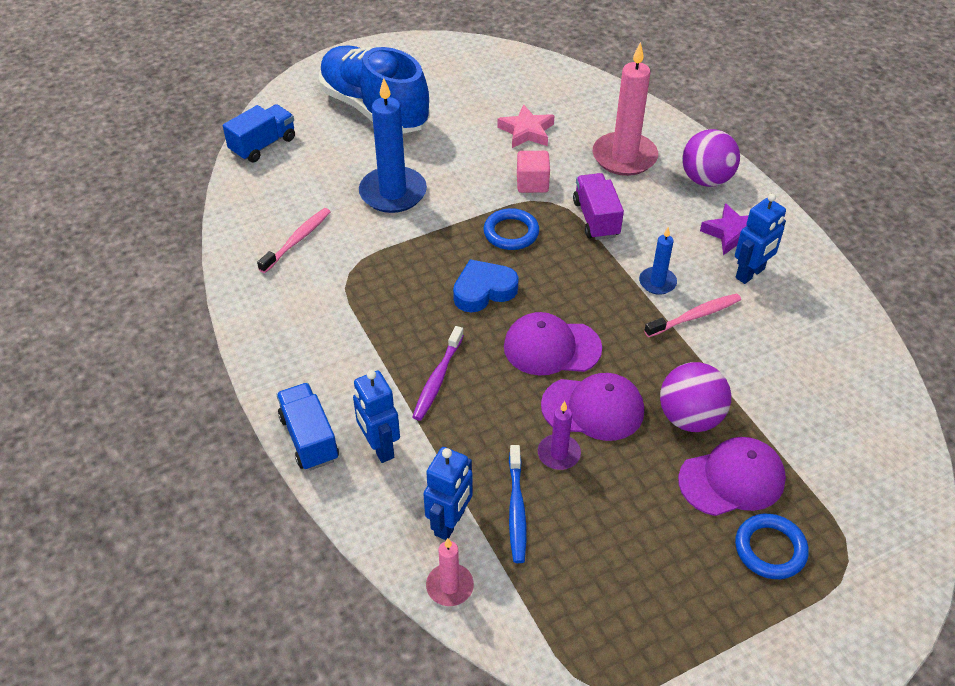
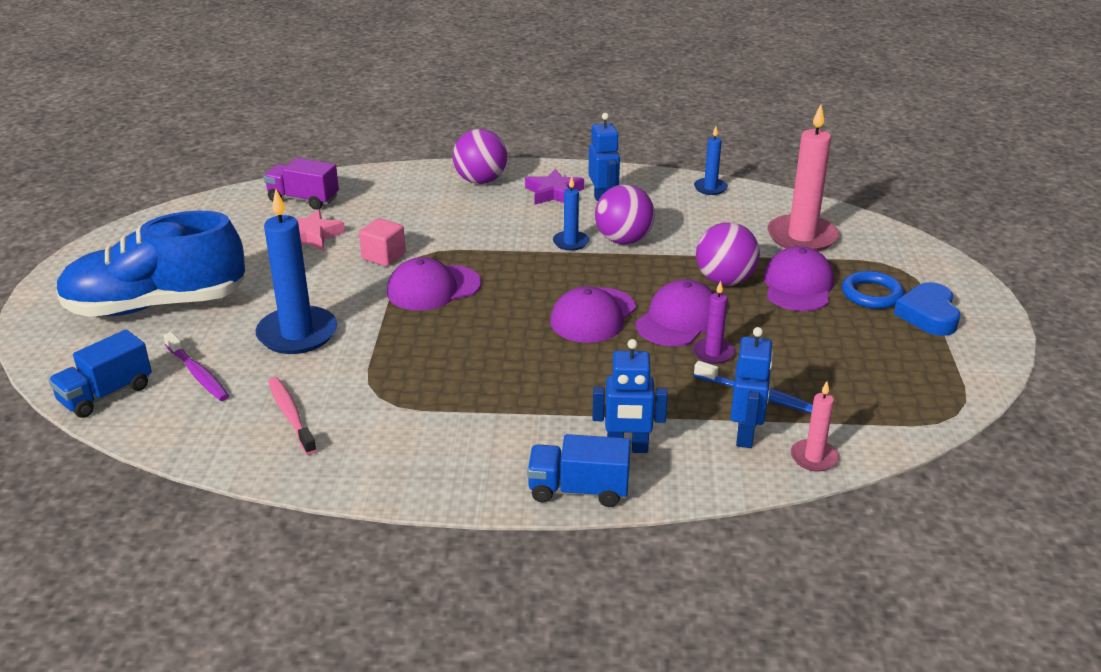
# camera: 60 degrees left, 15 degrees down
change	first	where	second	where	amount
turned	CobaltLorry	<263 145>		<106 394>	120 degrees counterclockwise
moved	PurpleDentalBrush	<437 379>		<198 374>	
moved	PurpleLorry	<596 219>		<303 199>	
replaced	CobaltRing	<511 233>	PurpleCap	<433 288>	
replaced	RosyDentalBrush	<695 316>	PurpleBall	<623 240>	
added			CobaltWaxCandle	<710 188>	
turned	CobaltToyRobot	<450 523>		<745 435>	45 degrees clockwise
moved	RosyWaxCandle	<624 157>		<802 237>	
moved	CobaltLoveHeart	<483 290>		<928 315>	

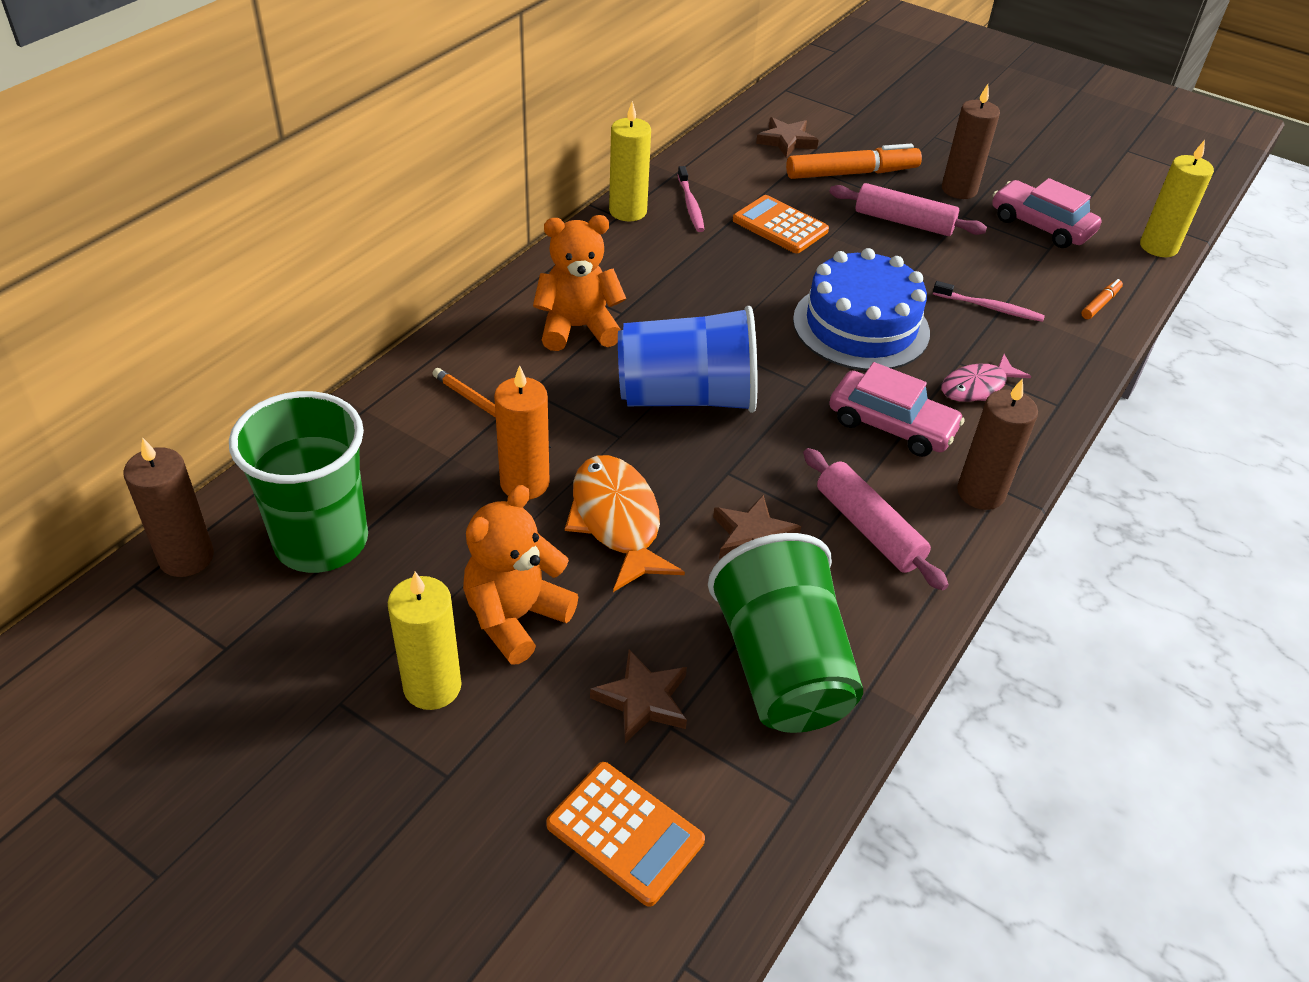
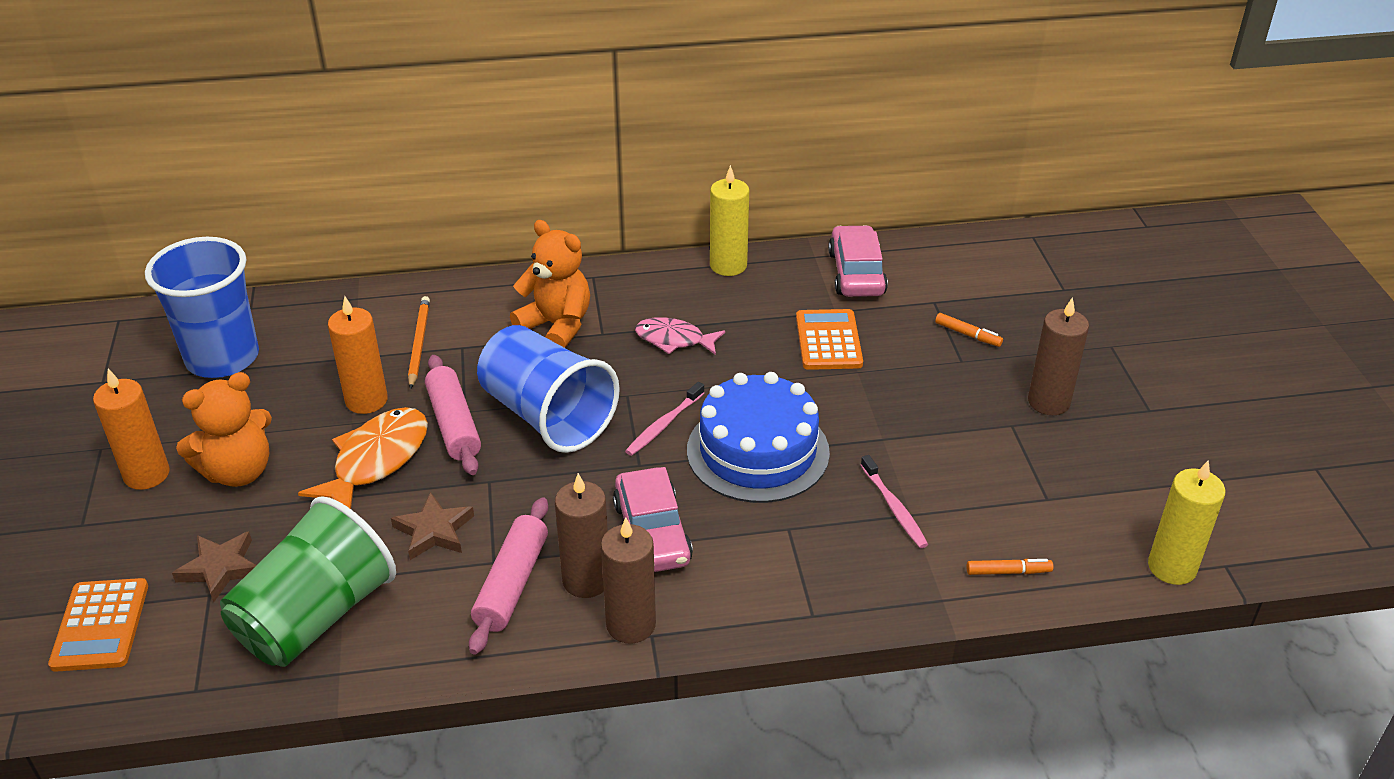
# camera: 50 degrees right, 5 degrees down
change	first	where	second	where	amount
recoloured	BrightYellowWaxCandle	<432 686>	OrangeWaxCandle	<147 474>	
recoloured	EmeraldBeaker	<321 541>	CobaltBeaker	<222 358>	
turned	OrangeTeddyBear	<515 617>		<238 471>	150 degrees clockwise
moved	RosyDoughRoller	<903 222>		<453 424>	
moved	DarkBrownWaxCandle	<186 557>		<586 580>	
moved	RosyDentalBrush	<690 205>		<664 425>	
moved	RosyFish	<977 387>		<674 340>	
moved	RosyAutomobile	<1041 225>		<856 273>	
resized	OrangeMarkerPen	<852 173>		<968 335>	x0.46
removed	DarkBrownStarShape	<786 141>			

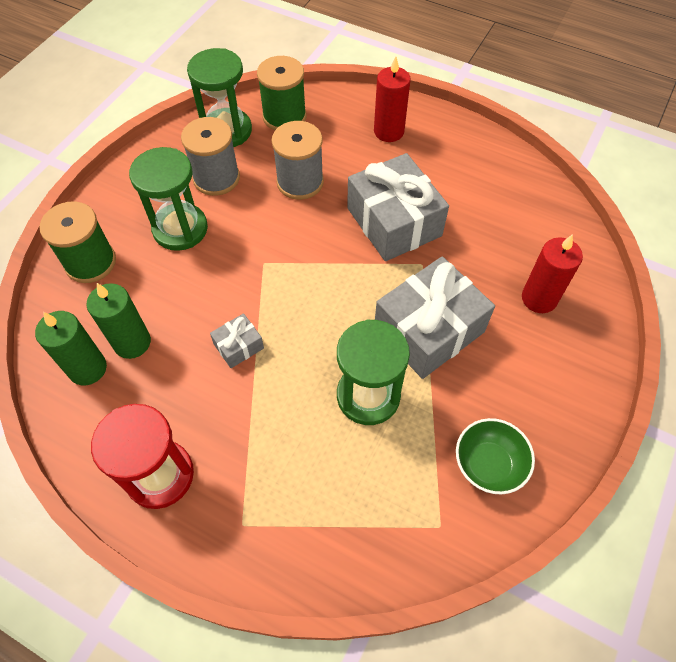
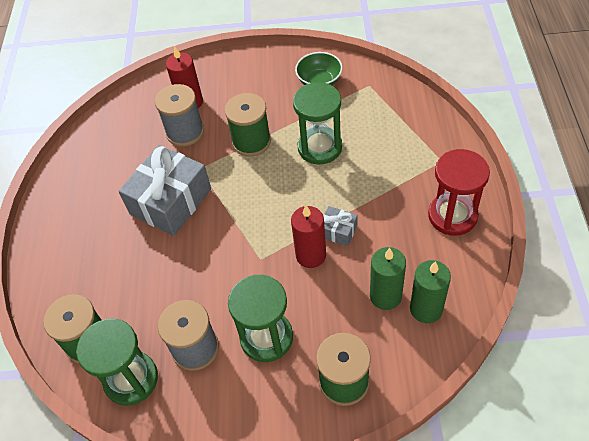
# camera: 115 degrees left, 5 degrees down
change	first	where	second	where	amount
moved	GreyBobbin	<300 182>		<185 132>	
replaced	GreyGift	<429 330>	EmeraldBobbin	<251 141>	
moved	ScarletWaxCandle	<388 131>		<311 255>	

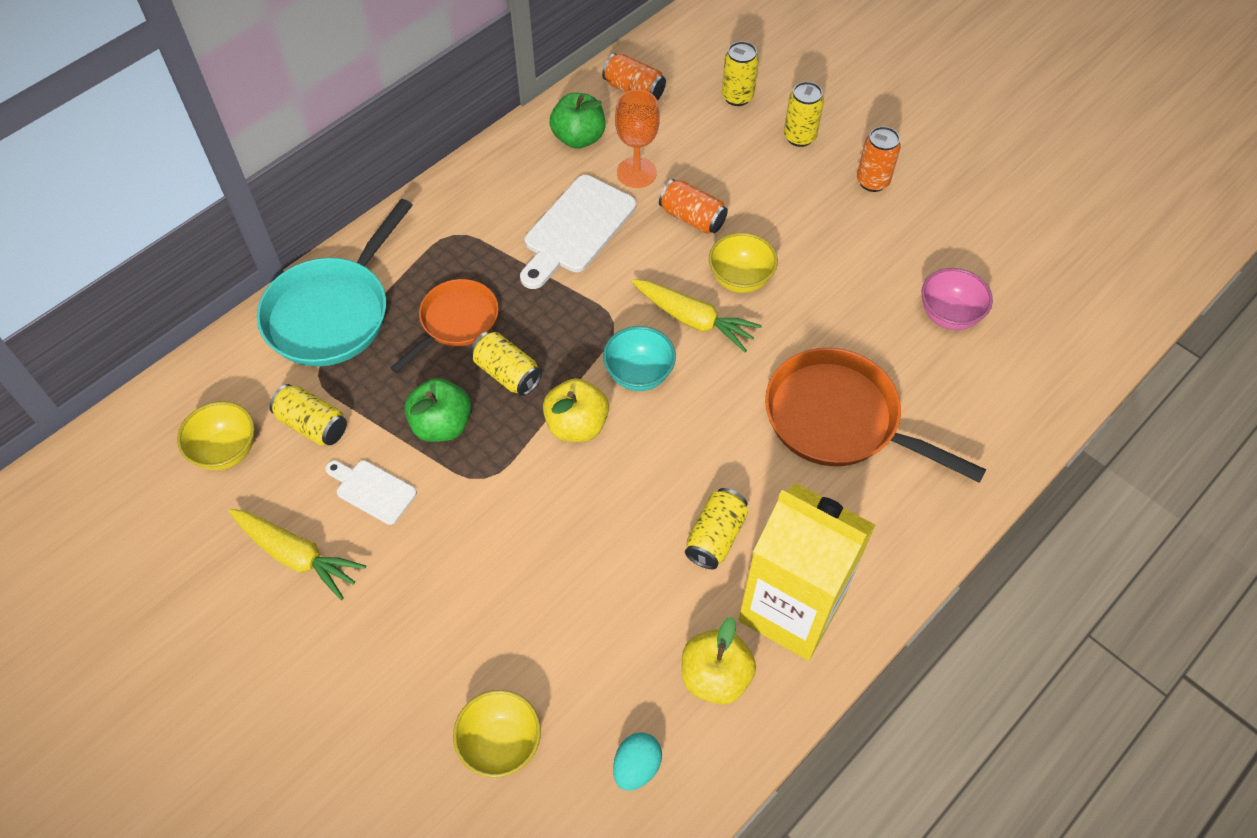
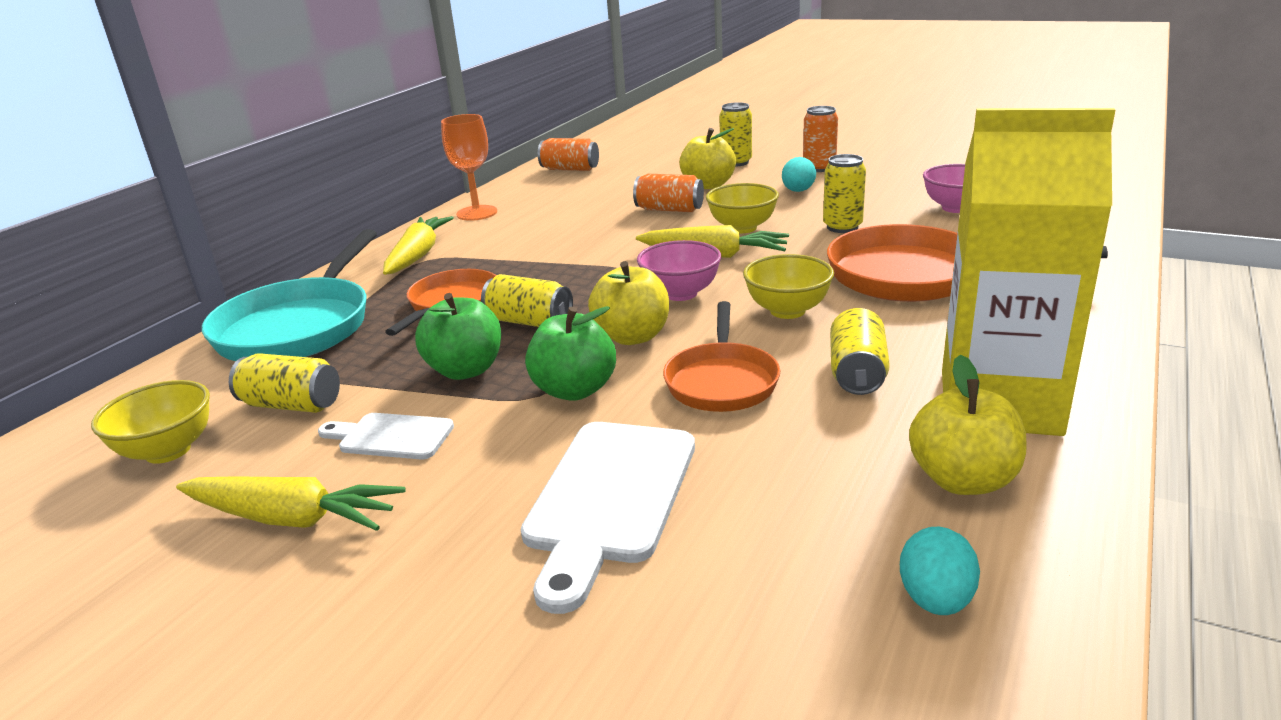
# camera: 15 degrees left, 30 degrees down
change	first	where	second	where	amount
added			BrightYellowCarrot	<418 255>	
moved	OrangeWineGlass	<636 173>		<477 213>	
moved	WhiteCuttingBoard	<576 229>		<609 498>	
moved	EmeraldApple	<578 138>		<574 390>	
recoloured	AquaServingBowl	<639 374>	RosyServingBowl	<680 293>	
added			OrangeSkillet	<721 381>	
added			BrightYellowApple	<708 185>	
moved	BrightYellowServingBowl	<500 744>		<787 311>	
added			AquaToyEgg	<798 191>	
moved	BrightYellowCan	<737 97>		<842 227>	

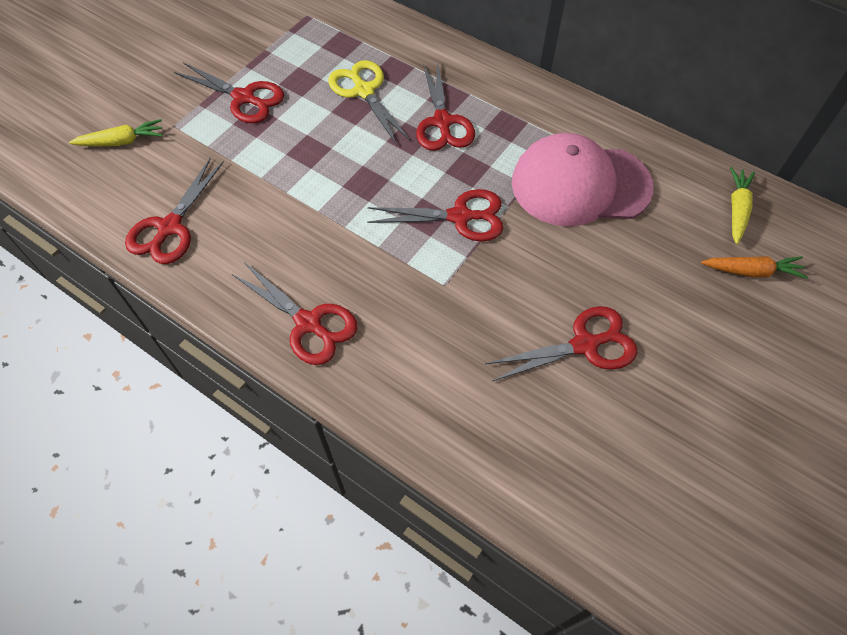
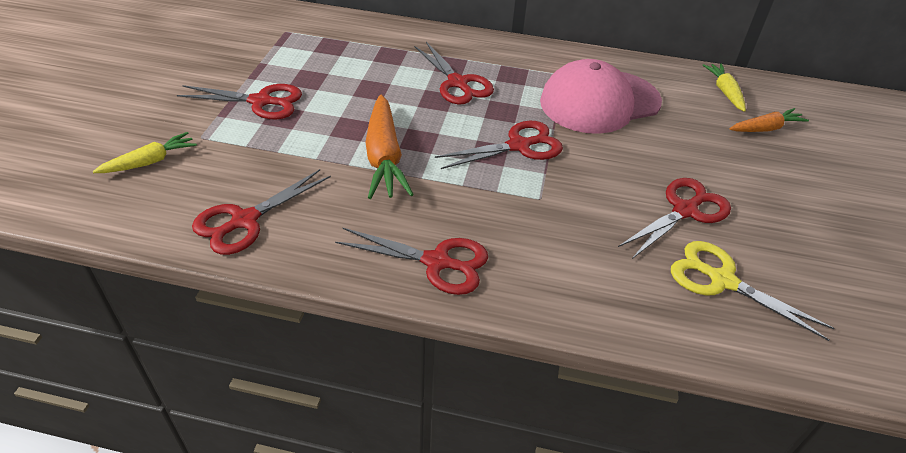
# camera: 25 degrees left, 15 degrees down
change	first	where	second	where	amount
turned	ScarletScissors	<170 227>		<245 220>	45 degrees clockwise
added			OrangeCarrot	<384 157>	
moved	BrightYellowScissors	<364 91>		<722 280>	

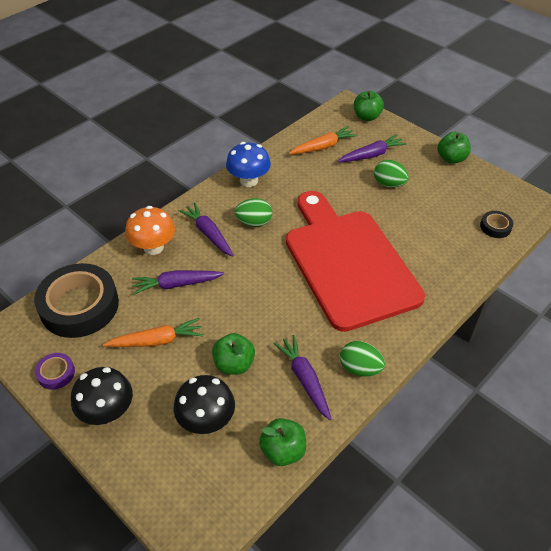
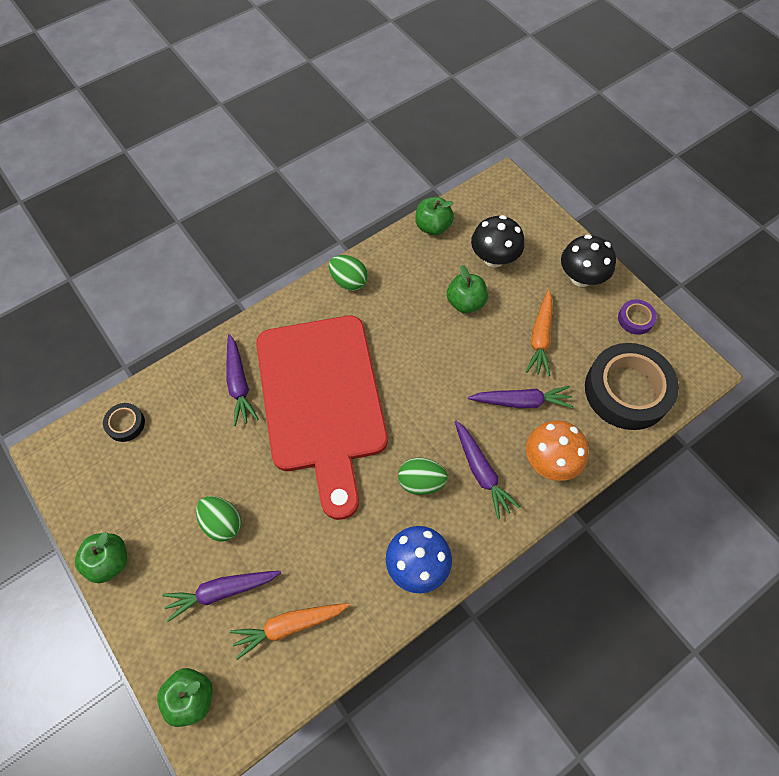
# camera: 170 degrees left, 15 degrees up
change	first	where	second	where	amount
moved	PurpleCarrot	<304 379>		<239 384>	
turned	OrangeCarrot	<157 341>		<540 337>	75 degrees counterclockwise

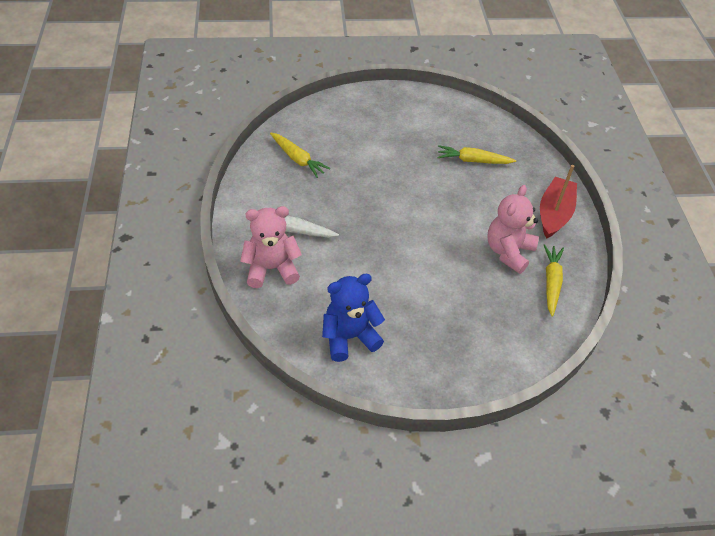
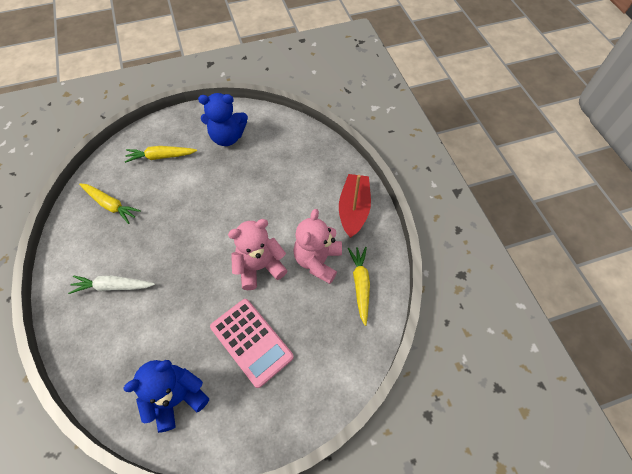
# camera: 10 degrees left, 10 degrees up
change	first	where	second	where	amount
moved	BrightYellowCarrot	<473 161>		<161 157>	
added			CobaltTeddyBear	<227 137>	
added			RosyPocketCalculator	<251 342>	
moved	RosyTeddyBear	<271 269>		<259 267>	

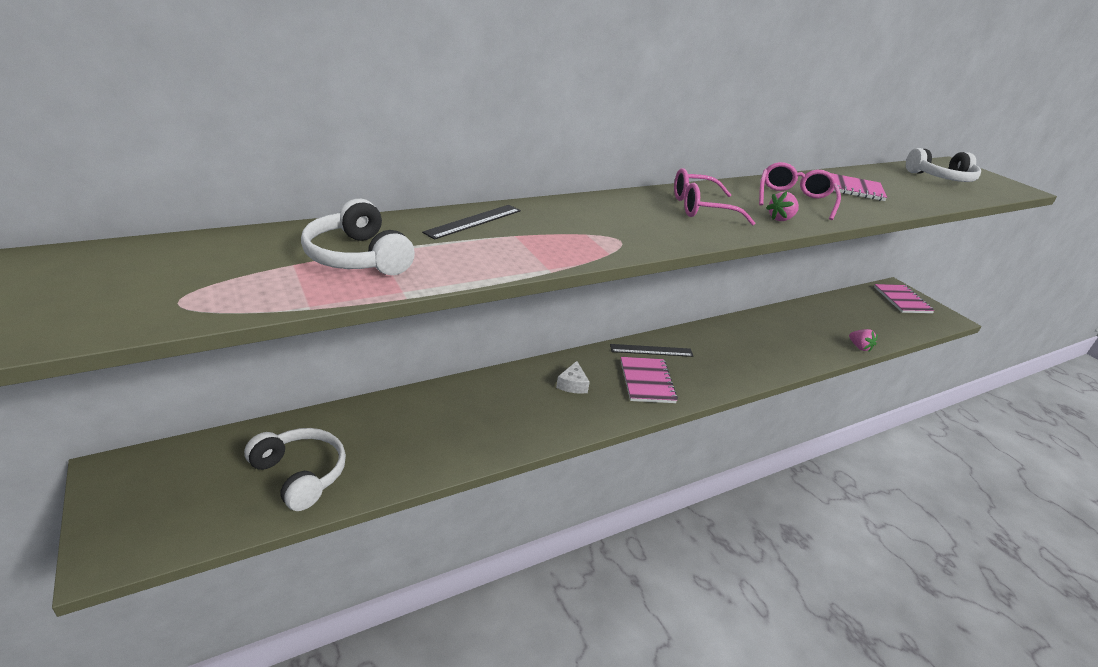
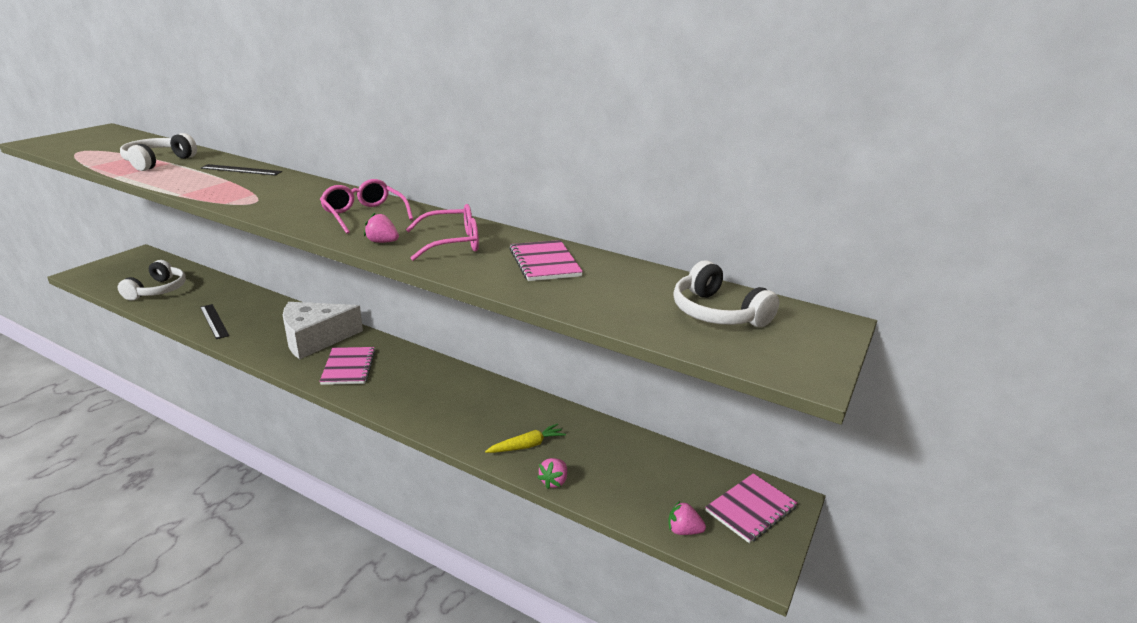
# camera: 60 degrees right, 5 degrees down
change	first	where	second	where	amount
moved	BlackMeasuringStick	<651 350>		<214 321>	
resized	WhiteCheeseWedge	<572 384>		<315 339>	x2.44
turned	RosyNotebook	<647 381>		<348 367>	60 degrees counterclockwise
added			BrightYellowCarrot	<527 445>	
added			RosyToyStrawberry	<683 530>	

